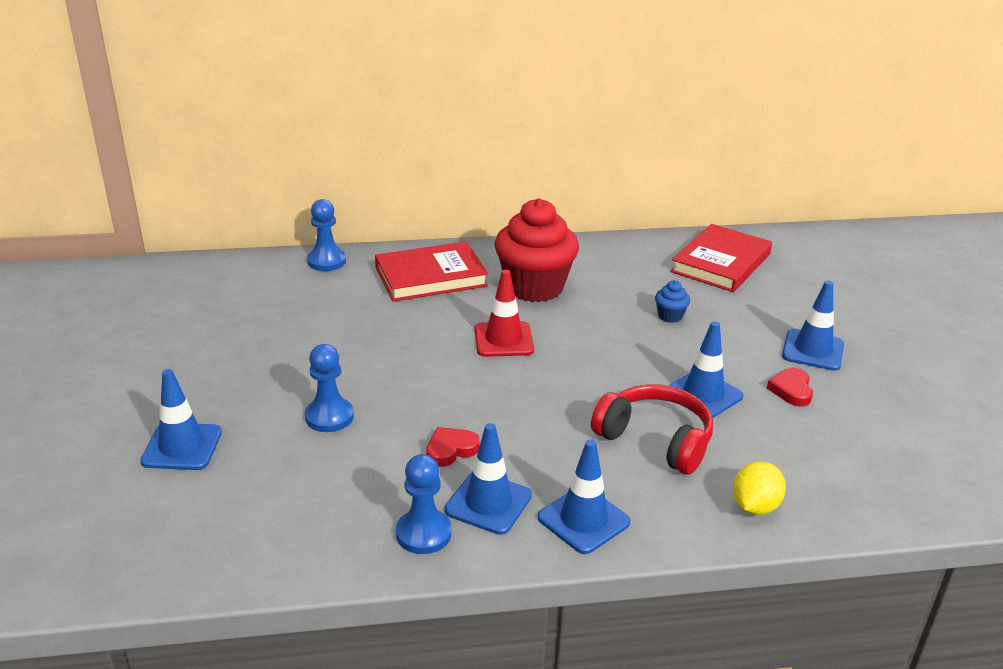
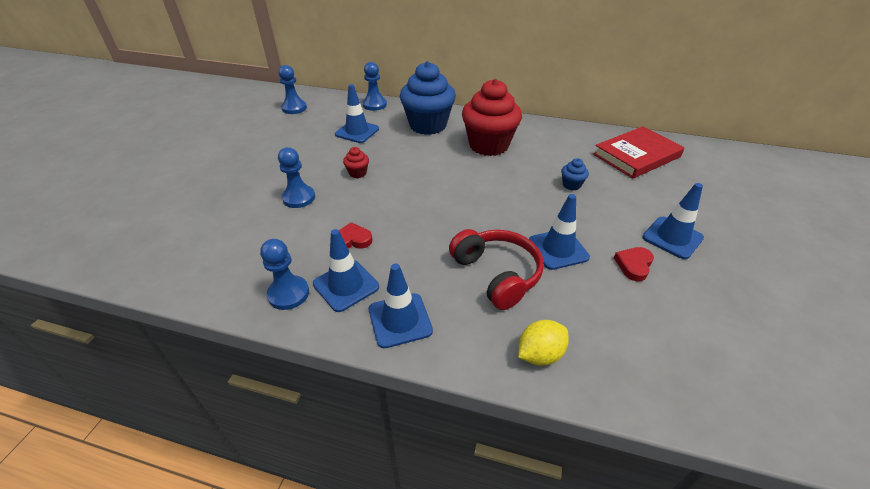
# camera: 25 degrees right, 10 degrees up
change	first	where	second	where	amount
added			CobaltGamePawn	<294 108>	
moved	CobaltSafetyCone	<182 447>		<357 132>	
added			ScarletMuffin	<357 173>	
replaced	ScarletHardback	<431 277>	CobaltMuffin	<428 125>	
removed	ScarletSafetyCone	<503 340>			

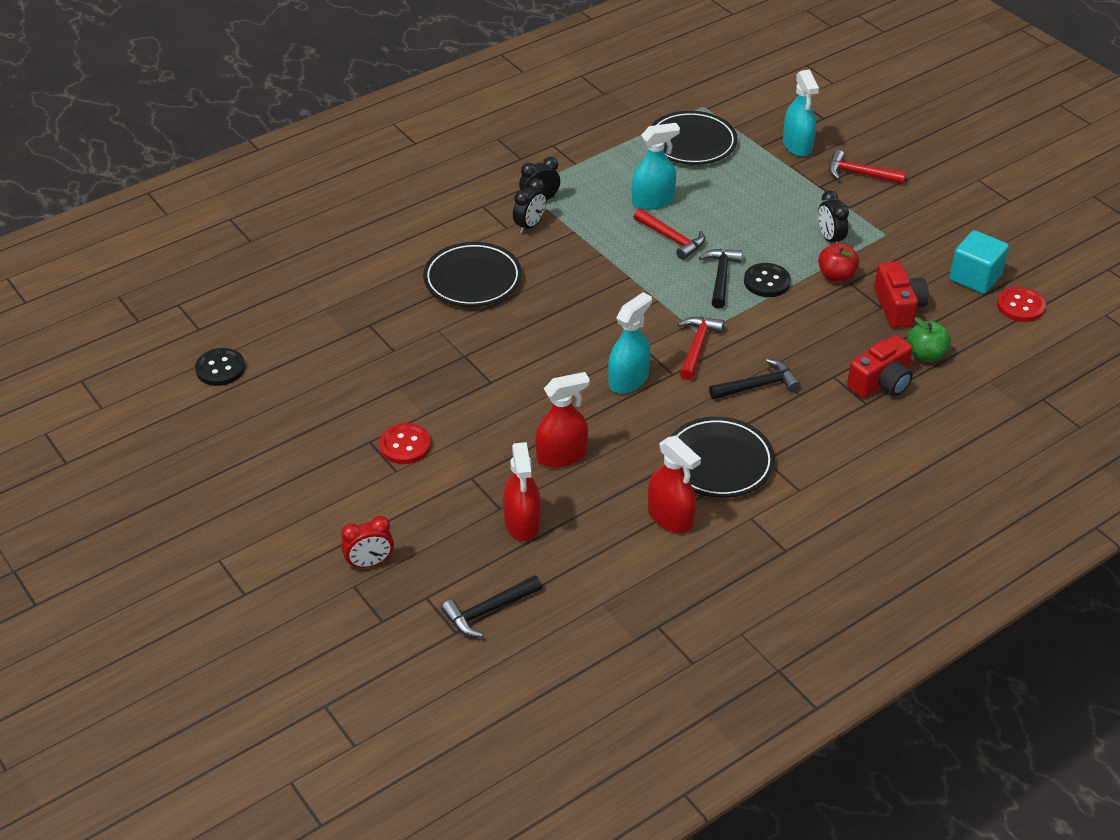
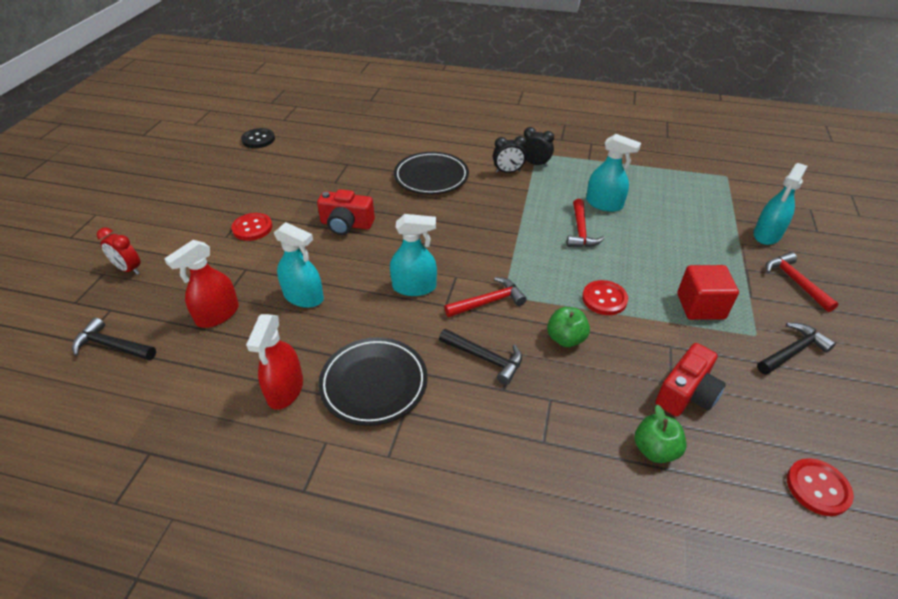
# camera: 50 degrees right, 0 degrees up
change	first	where	second	where	amount
recoloured	ScarletSprayer	<561 455>	AquaSprayer	<304 297>	
moved	ScarletPhotoCamera	<881 382>		<346 224>	
added			EmeraldApple	<565 338>	
recoloured	BlackSewingButton	<767 282>	ScarletSewingButton	<604 299>	
replaced	BlackBedsideClock	<830 239>	ScarletSolidCube	<700 306>	
moved	BlackHammer	<721 277>		<792 351>	
removed	BlackDinnerPlate	<692 143>			
removed	ScarletApple	<836 276>			
removed	AquaSolidCube	<975 277>			

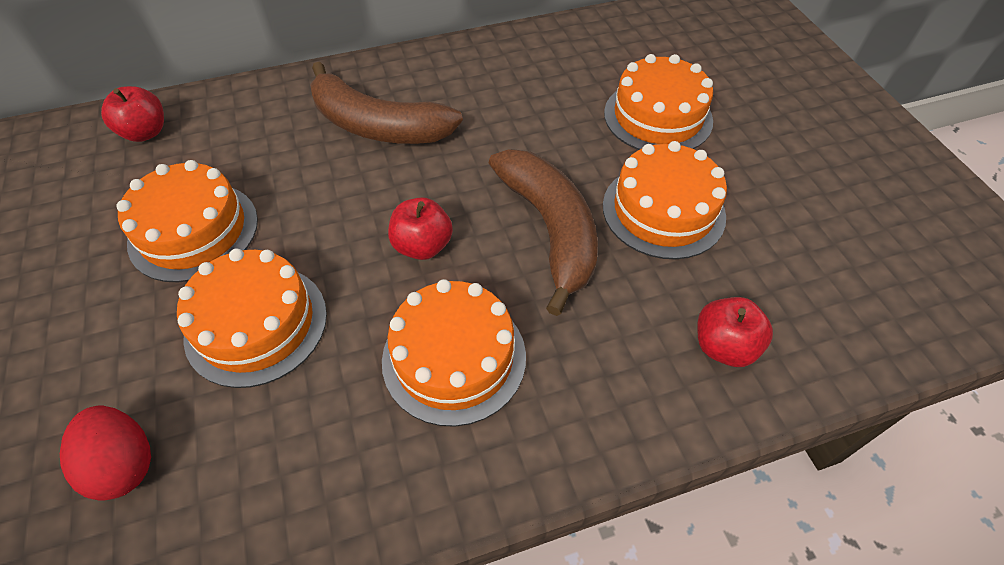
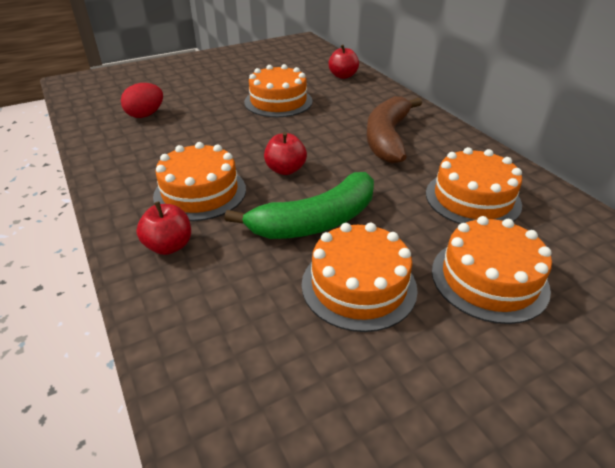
# camera: 80 degrees right, 15 degrees down
change	first	where	second	where	amount
moved	ScarletApple	<723 346>		<169 246>	
recoloured	DarkBrownBanana	<550 229>	EmeraldBanana	<315 221>	
moved	OrangeGateau	<256 324>		<472 198>	

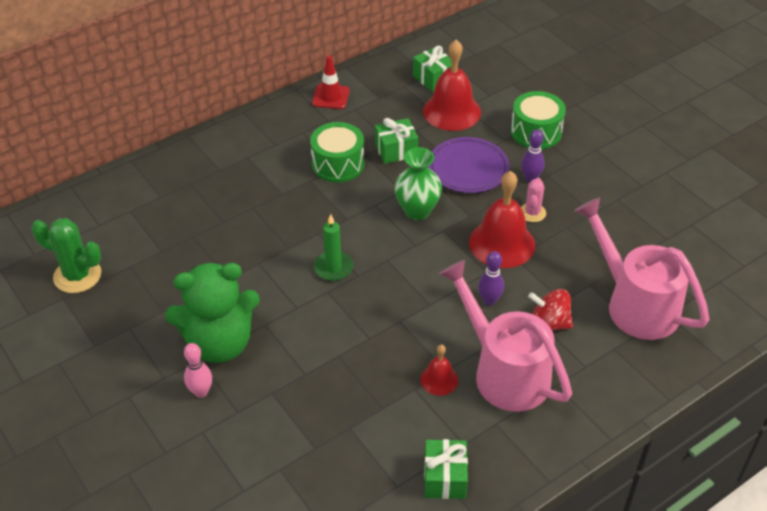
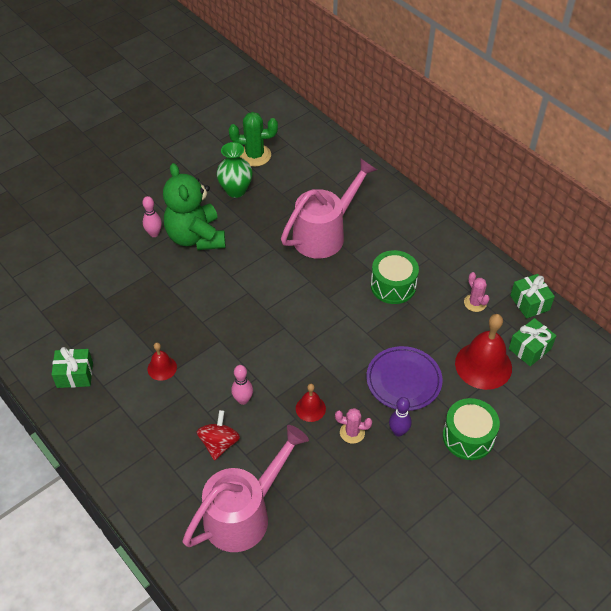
# camera: 85 degrees right, 5 degrees up
change	first	where	second	where	amount
moved	EmeraldTallVase	<417 210>		<236 190>	
turned	EmeraldSaguaroCactus	<77 276>		<254 155>	75 degrees clockwise
recoloured	PurpleTenpin	<489 301>	RosyTenpin	<243 400>	
moved	RosyWateringPot	<504 371>		<325 234>	
resized	ScarletSchoolBell	<502 243>		<310 408>	x0.52
added			RosySaguaroCactus	<475 303>	
moved	EmeraldGift	<396 150>		<529 303>	
removed	ScarletSafetyCone	<331 97>			
removed	EmeraldWaxCandle	<333 268>			

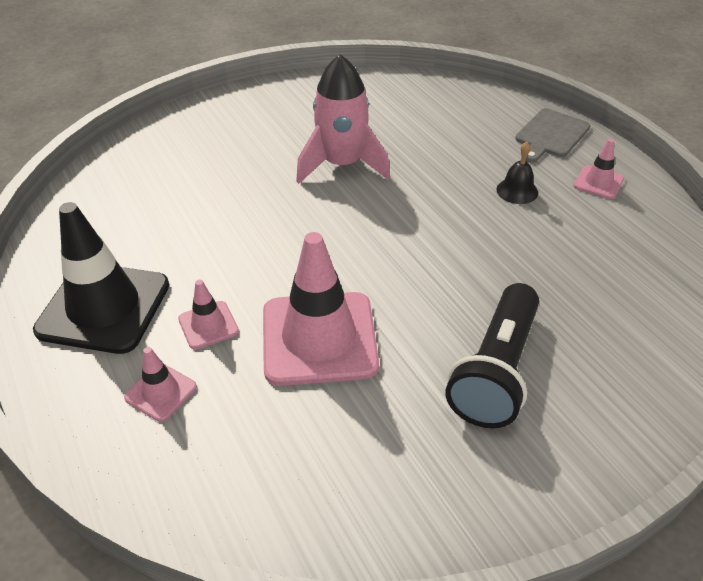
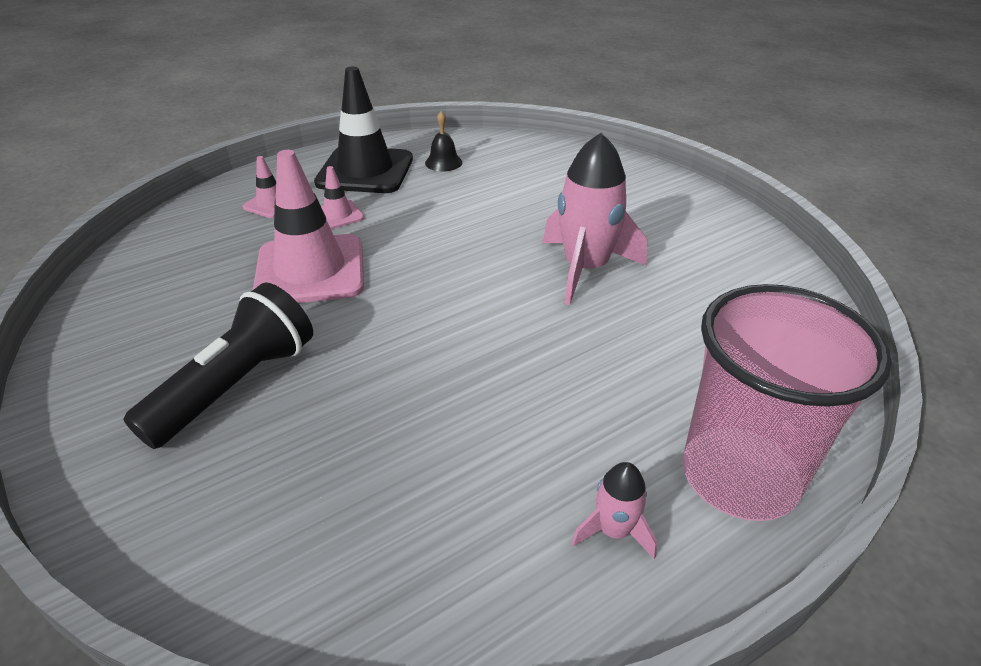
# camera: 85 degrees right, 5 degrees down
change	first	where	second	where	amount
turned	BlackPocketTorch	<496 371>		<236 386>	105 degrees clockwise
moved	BlackSchoolBell	<517 191>		<443 162>	
replaced	RosySafetyCone	<598 182>	RosyRocket	<614 531>	
replaced	GreyCuttingBoard	<550 135>	RosyBeaker	<739 476>	

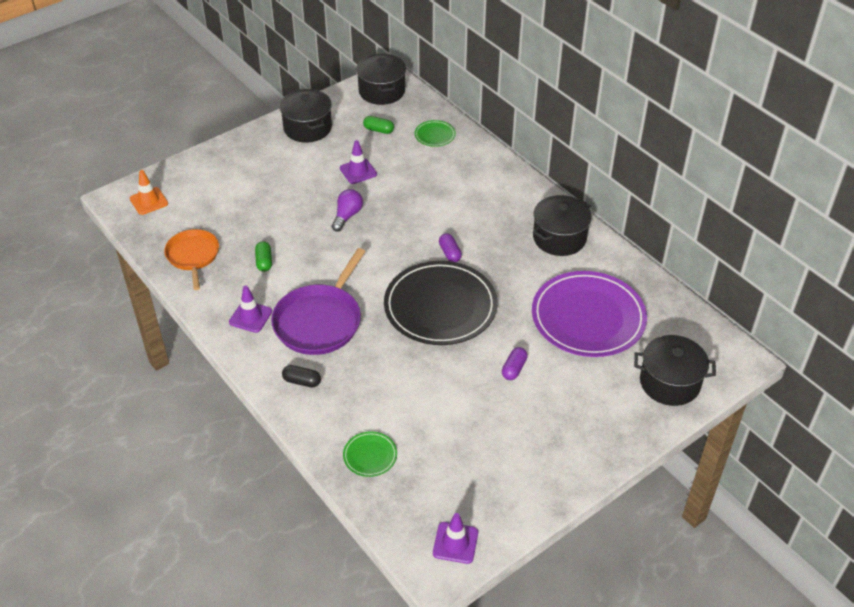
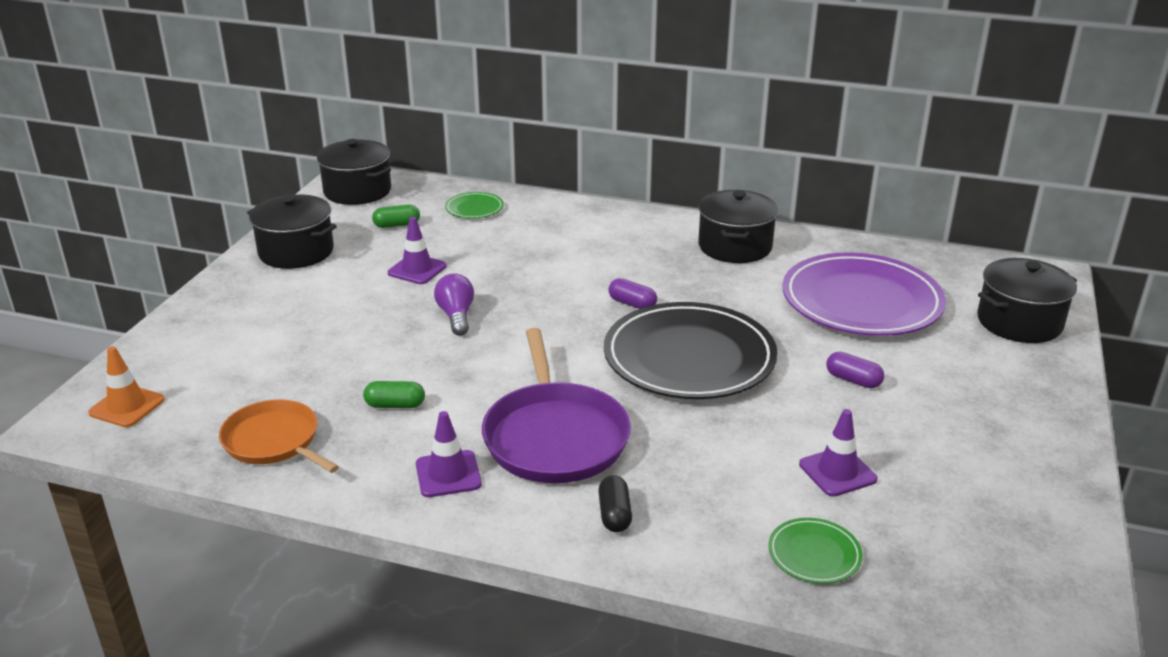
# camera: 35 degrees left, 15 degrees down
change	first	where	second	where	amount
turned	EmeraldCapsule	<264 262>		<395 405>	45 degrees counterclockwise
turned	BlackCapsule	<302 381>		<614 514>	75 degrees counterclockwise
moved	PurpleSafetyCone	<455 543>		<837 472>	
turned	PurpleCapsule	<514 369>		<853 380>	45 degrees counterclockwise

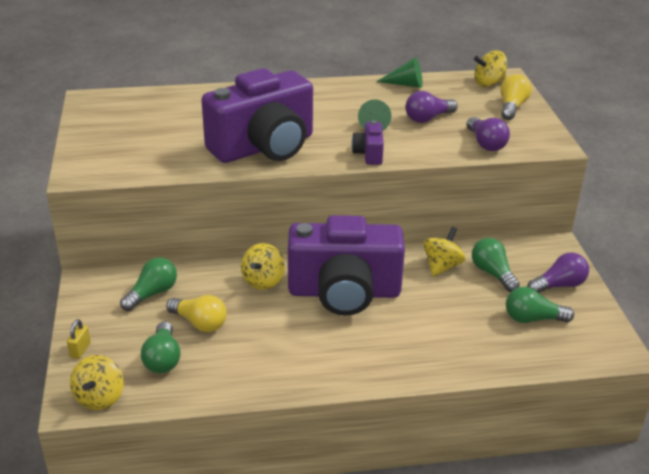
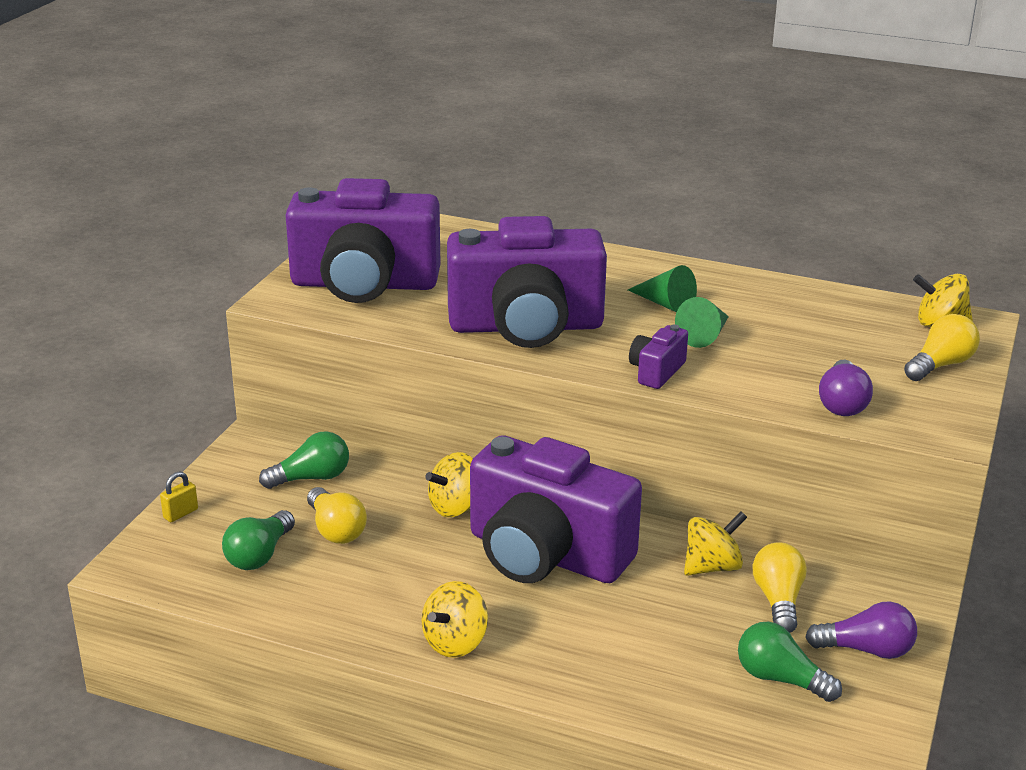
# camera: 30 degrees right, 5 degrees down
change	first	where	second	where	amount
added			PurplePhotoCamera	<364 284>	
moved	BrightYellowWhirligig	<100 397>		<455 642>	
moved	EmeraldConeShape	<405 84>		<665 304>	
recoloured	EmeraldLightbulb	<492 273>	BrightYellowLightbulb	<778 600>	
removed	PurpleLightbulb	<428 118>			

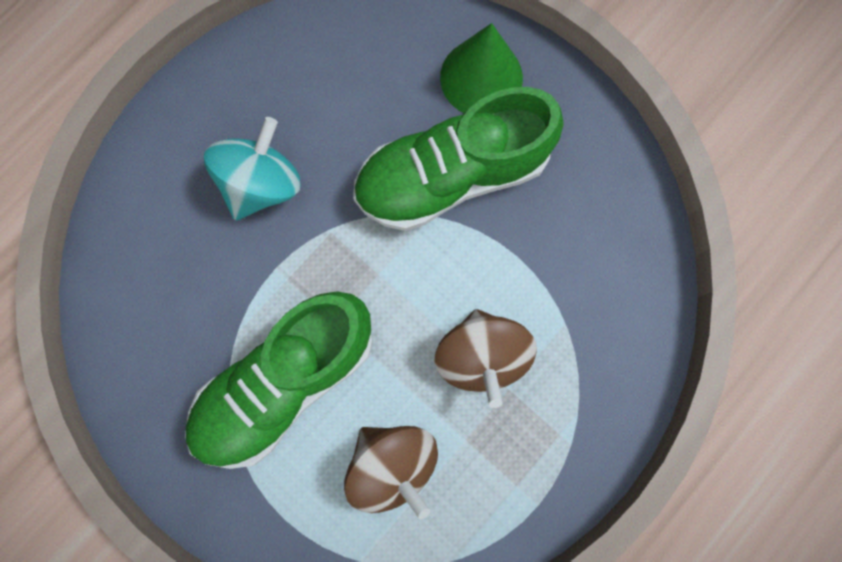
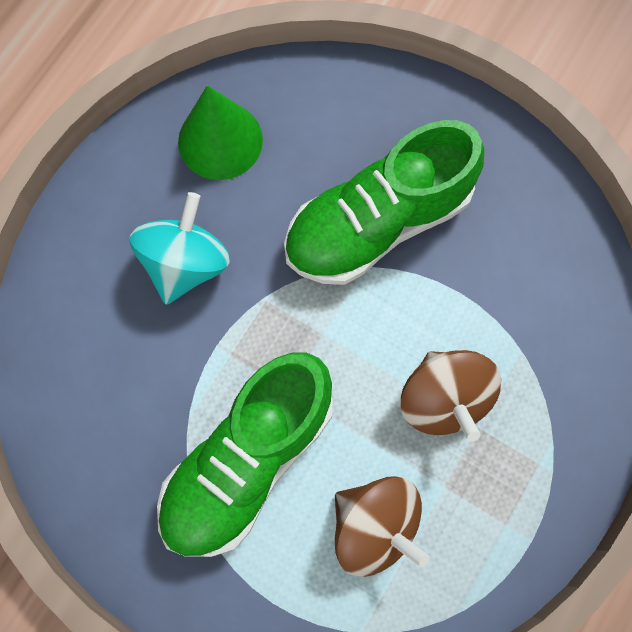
# camera: 10 degrees left, 5 degrees down
change	first	where	second	where	amount
moved	EmeraldConeShape	<481 77>		<220 140>	

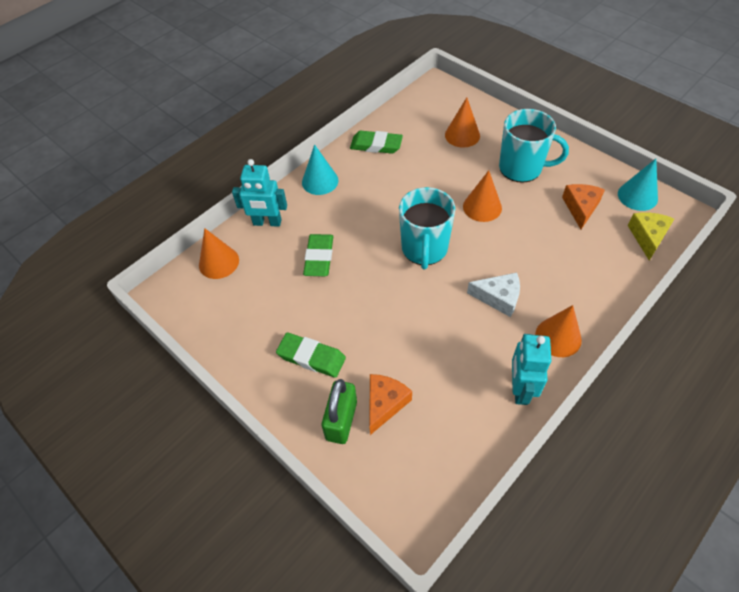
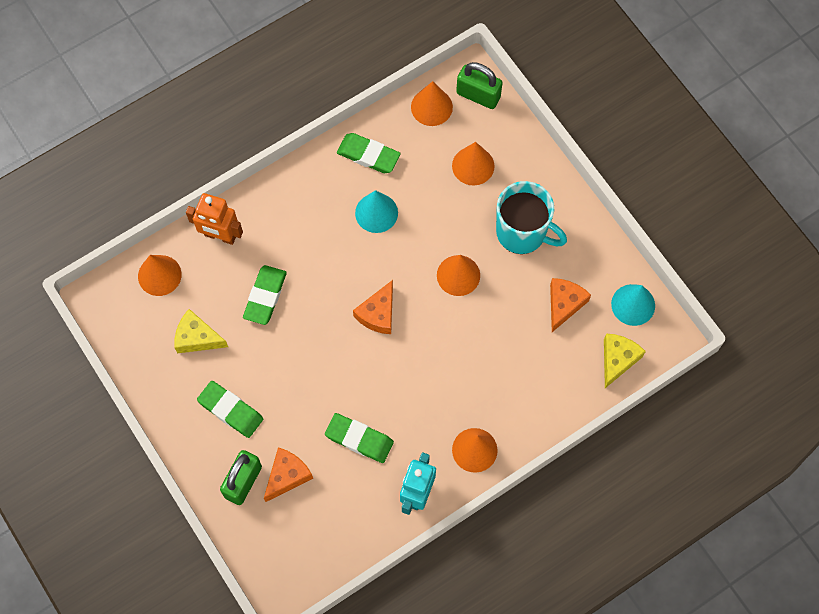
# camera: 10 degrees right, 15 degrees up
change	first	where	second	where	amount
added			BrightYellowCheeseWedge	<197 338>	
recoloured	AquaToyRobot	<267 222>	OrangeToyRobot	<220 236>	
added			EmeraldPencilEraser	<359 439>	
replaced	AquaMug	<424 249>	OrangeCheeseWedge	<378 314>	
moved	AquaConeShape	<320 181>		<376 213>	
added			OrangeConeShape	<431 107>	
added			EmeraldPadlock	<478 95>	
removed	WhiteCheeseWedge	<498 298>			

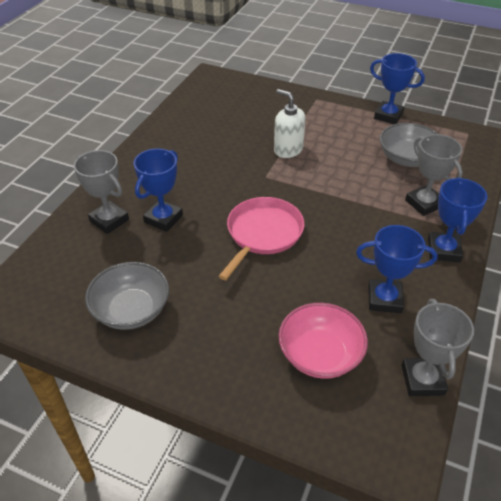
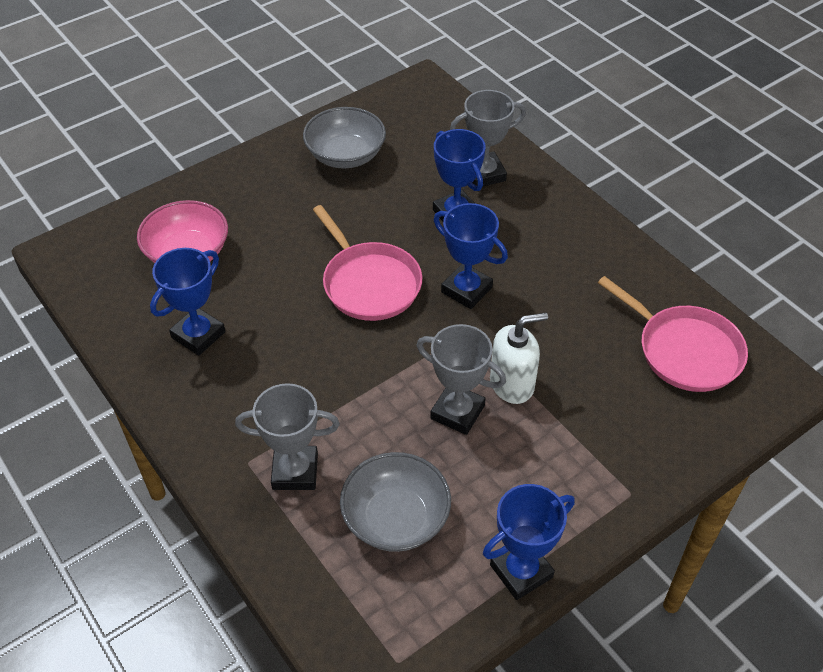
# camera: 120 degrees right, 5 degrees up
change	first	where	second	where	amount
moved	GreyPrizeCup	<422 380>		<457 412>	
moved	CobaltPrizeCup	<443 250>		<466 290>	
added			RosySkillet	<685 351>	

